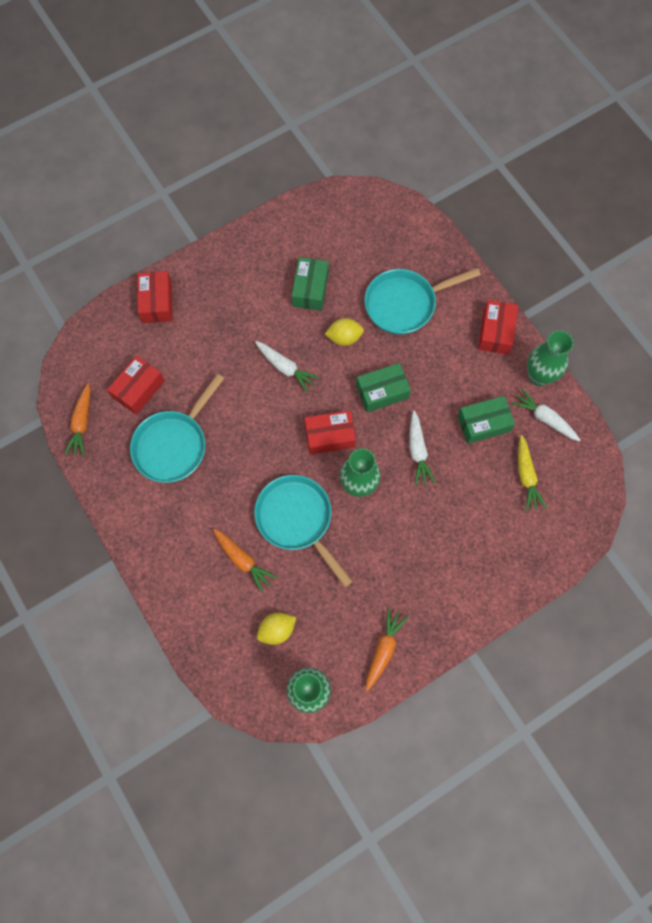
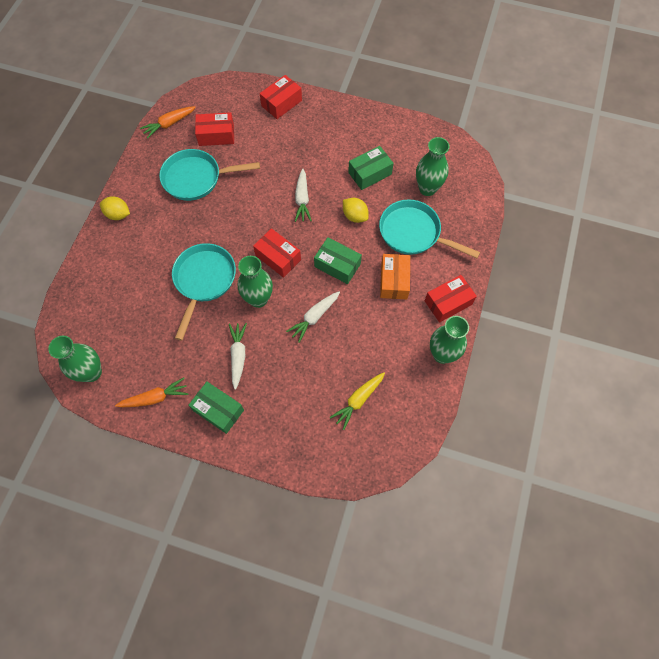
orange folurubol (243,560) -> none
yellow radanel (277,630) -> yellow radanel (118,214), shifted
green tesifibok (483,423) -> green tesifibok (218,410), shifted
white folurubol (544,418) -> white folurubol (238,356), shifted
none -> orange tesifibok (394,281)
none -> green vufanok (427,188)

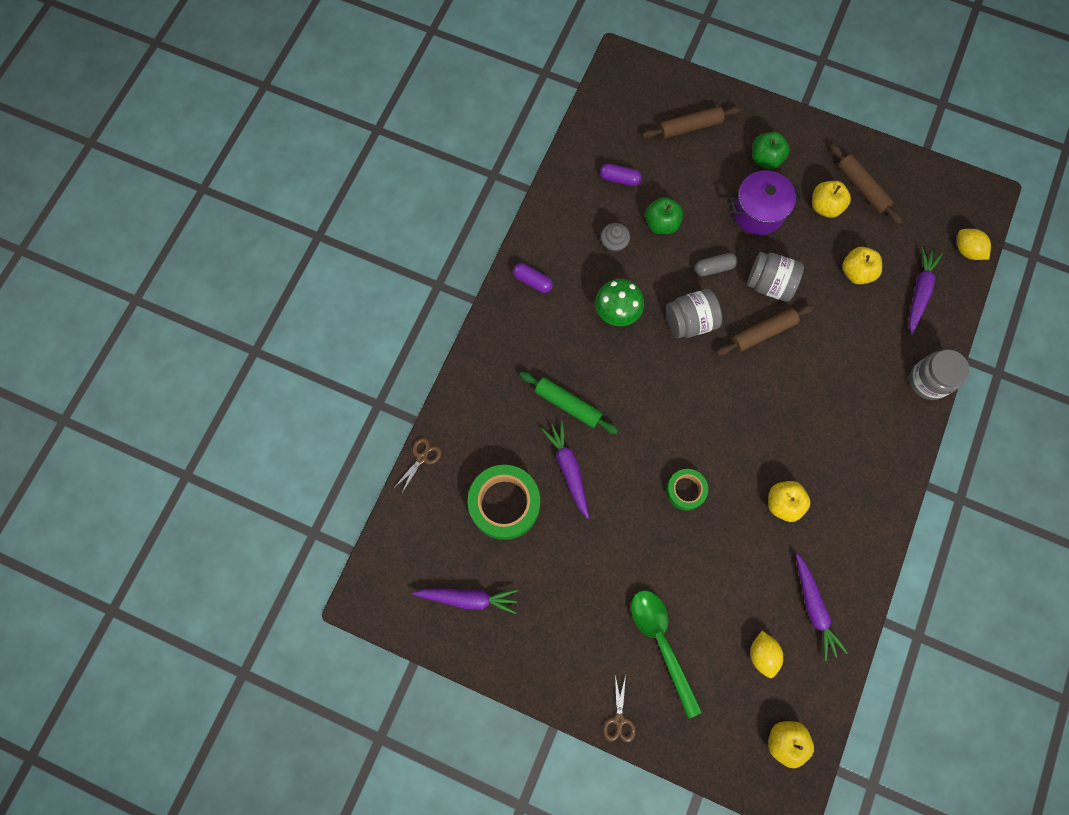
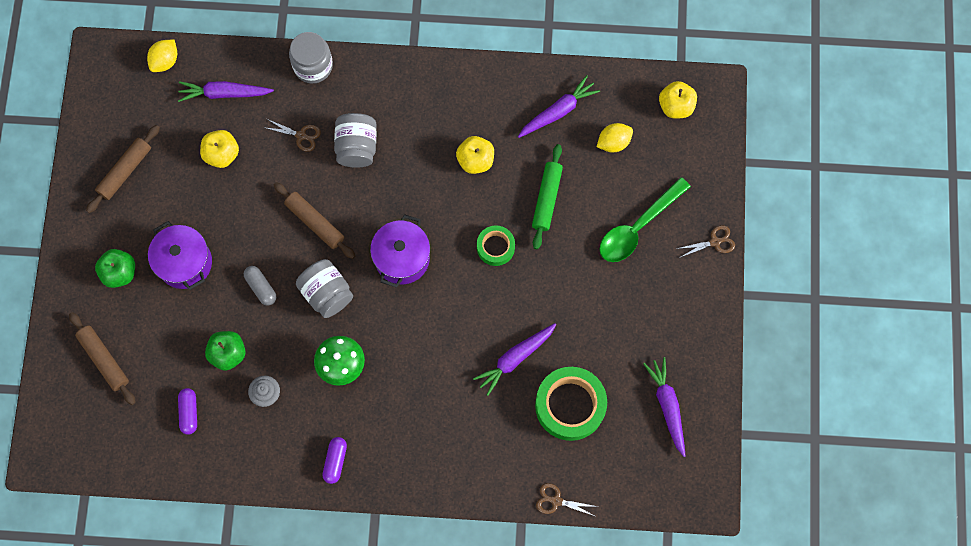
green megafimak (568,404) -> green megafimak (547,199), shifted
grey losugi (769,284) -> grey losugi (357,147), shifted
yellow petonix (825,206) -> none
none -> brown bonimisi (301,136)
none -> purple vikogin (402,258)

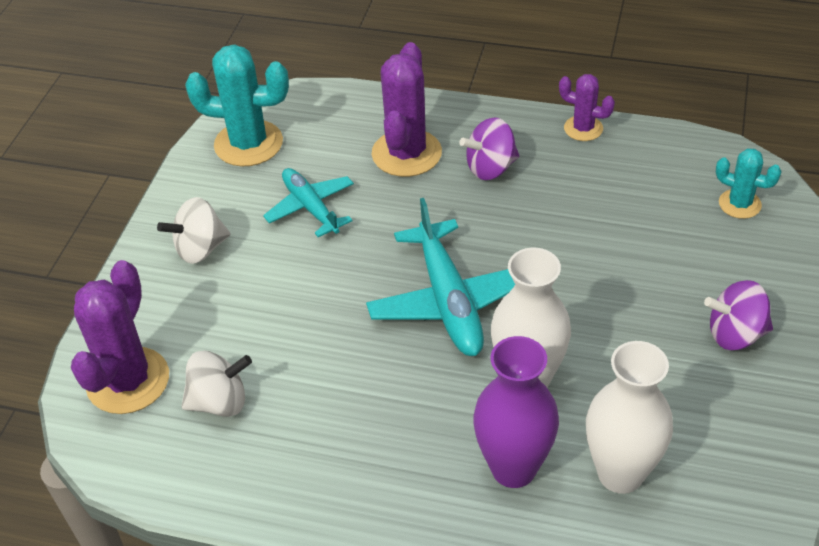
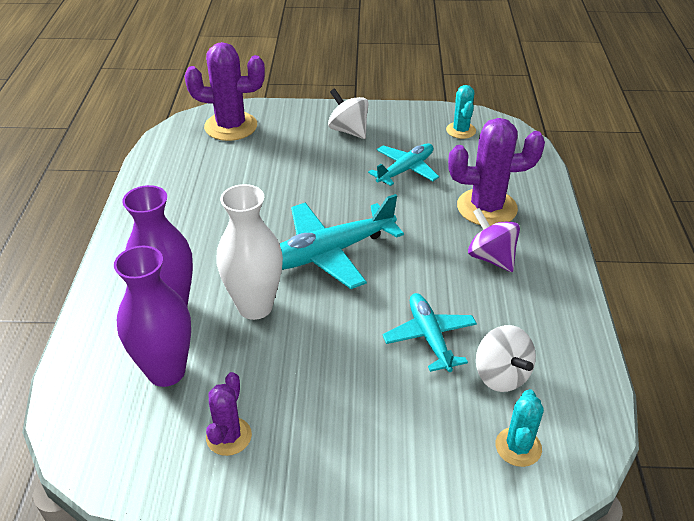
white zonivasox (220,402) -> white zonivasox (501,375), shifted
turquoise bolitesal (248,144) -> turquoise bolitesal (461,130), x0.56
purple bolitesal (583,128) -> purple bolitesal (229,436), shifted
white vufanok (620,474) -> purple vufanok (166,371)
purple zonivasox (735,334) -> none
none -> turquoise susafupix (429,337)

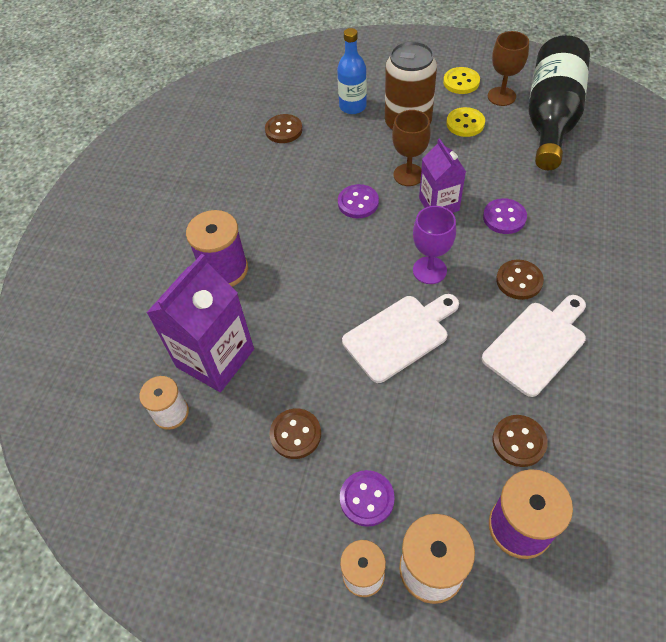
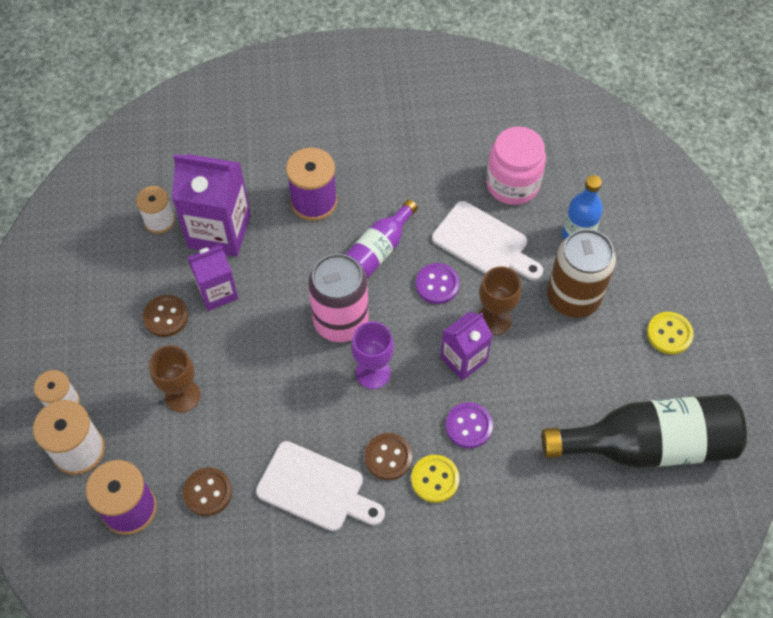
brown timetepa (283,130) -> pink losugi (512,184)
purple timetepa (367,499) -> none
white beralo (399,335) -> white beralo (484,243), shifted
yellow timetepa (465,123) -> yellow timetepa (435,479), shifted
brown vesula (501,96) -> brown vesula (183,396), shifted
none -> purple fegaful (217,292)
none -> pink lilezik (341,321)
none -> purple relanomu (378,250)

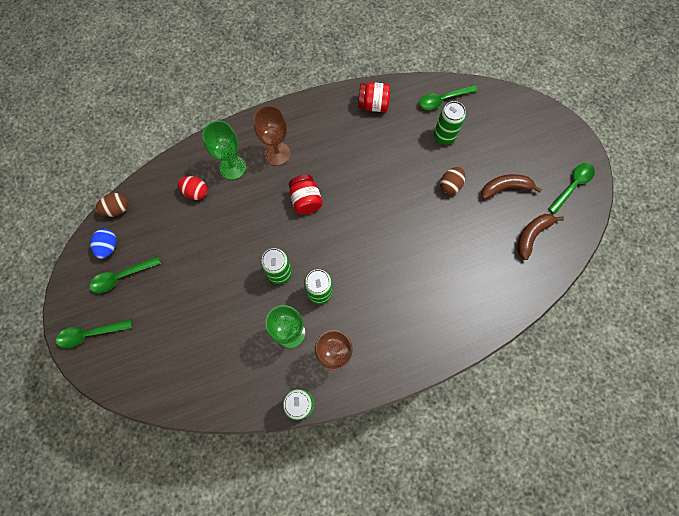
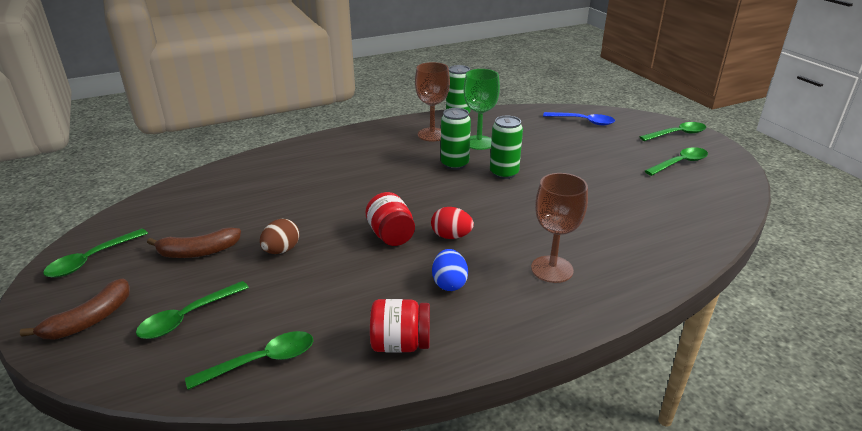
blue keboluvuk (108,247) -> blue keboluvuk (449,283), shifted
brown keboluvuk (117,209) -> none
red keboluvuk (196,192) -> red keboluvuk (451,236), shifted
green vesula (232,167) -> none
red losugi (306,200) -> red losugi (391,235), shifted
green lilezik (444,136) -> none
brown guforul (532,235) -> brown guforul (90,320), shifted
none -> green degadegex (188,317)
none -> blue degadegex (583,121)

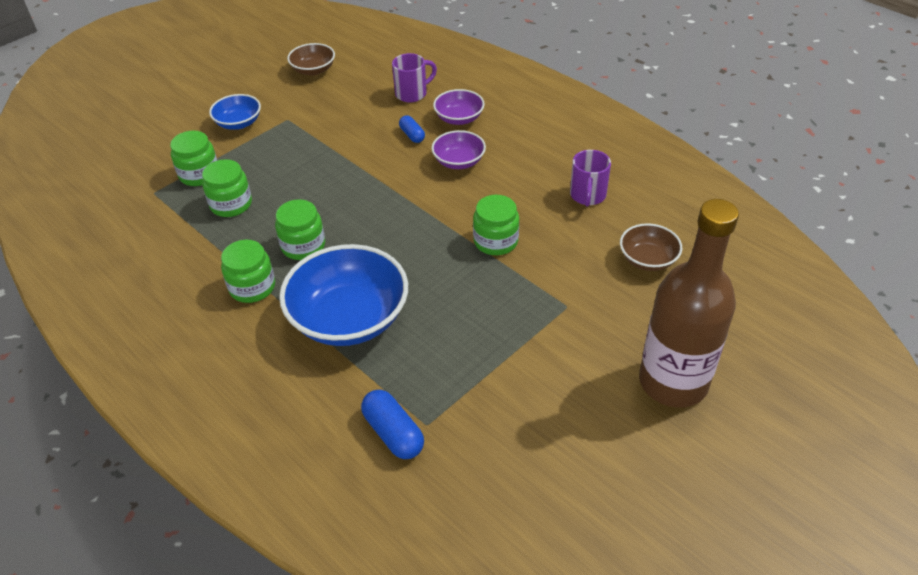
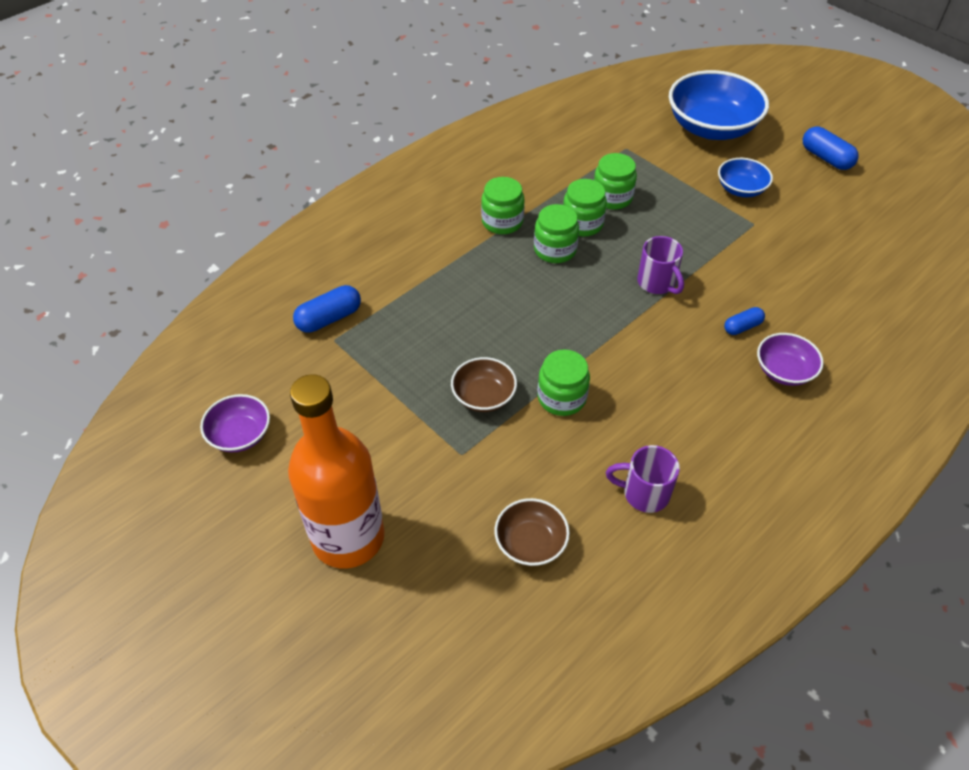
green losugi (199,174) -> green losugi (582,224), shifted
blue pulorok (349,318) -> blue pulorok (711,128), shifted
brown pulorok (313,70) -> brown pulorok (484,396), shifted
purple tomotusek (412,93) -> purple tomotusek (657,283), shifted
purple pulorok (459,161) -> purple pulorok (240,435), shifted
brown relanomu (673,382) -> orange relanomu (348,537)
none -> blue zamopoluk (826,158)

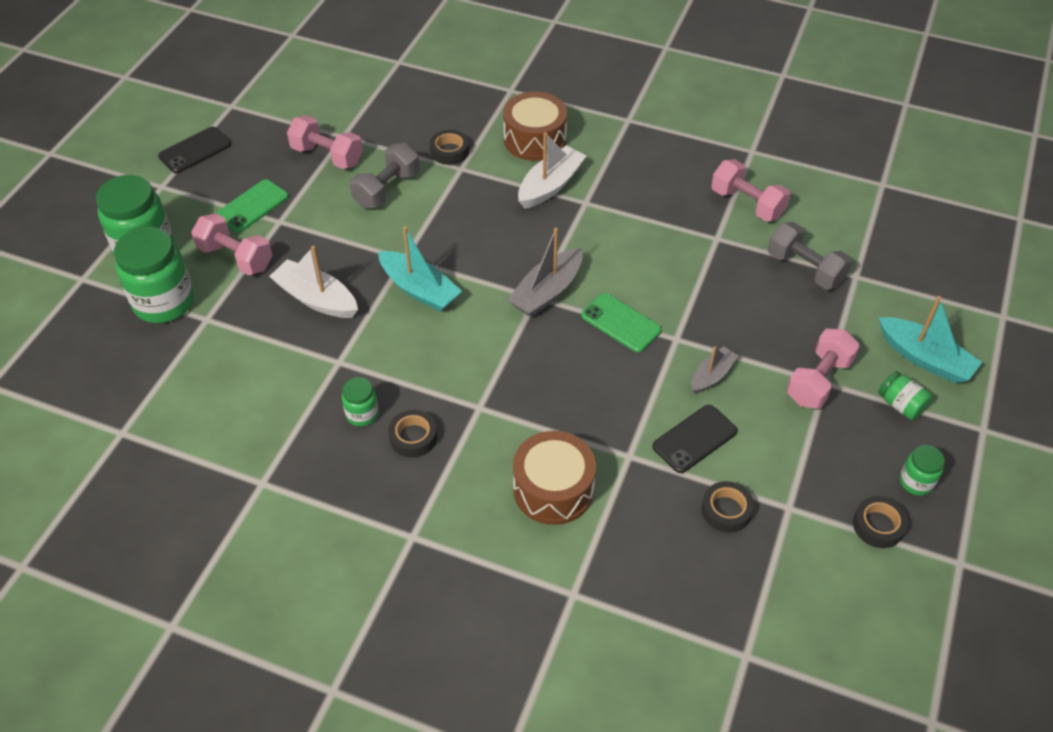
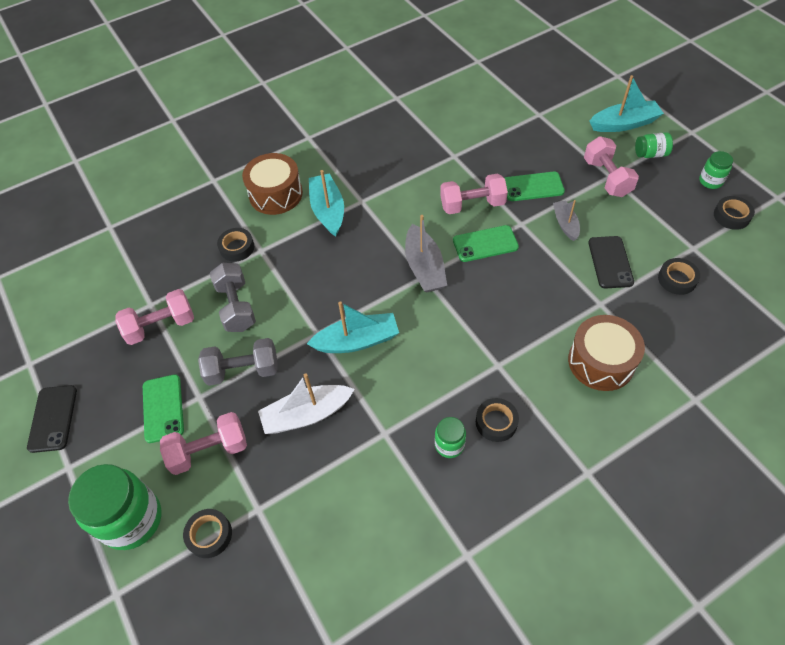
green losugi (164,302) -> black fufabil (209,535)
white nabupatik (550,186) -> turquoise nabupatik (328,211)
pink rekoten (747,204) -> pink rekoten (472,205), shifted
grey rekoten (805,269) -> grey rekoten (243,370), shifted
none -> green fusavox (533,187)

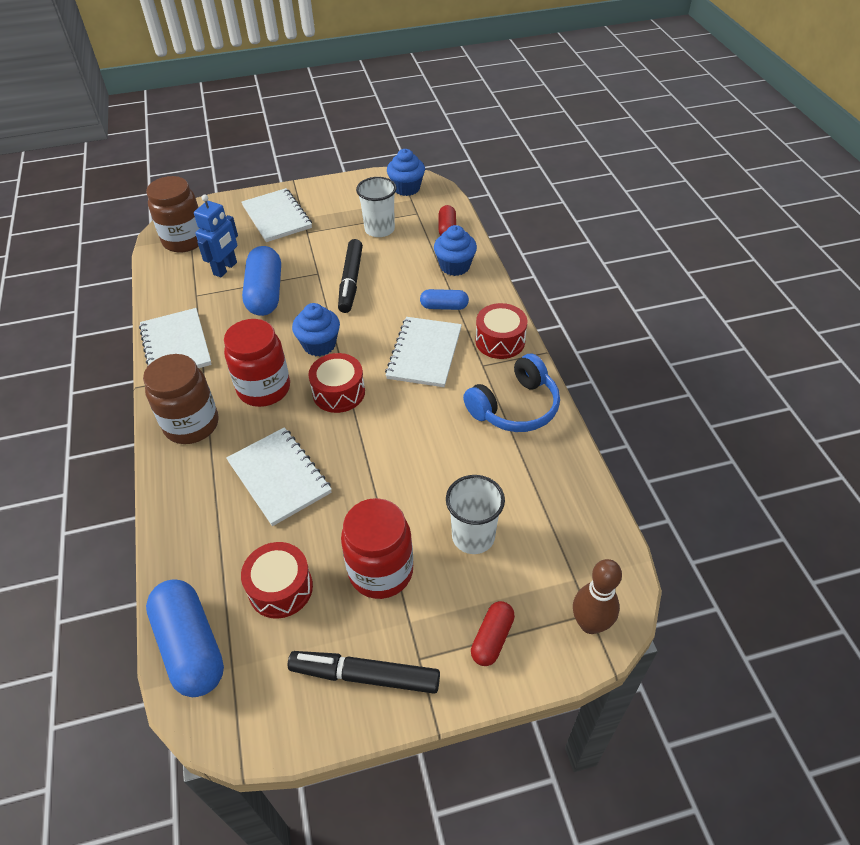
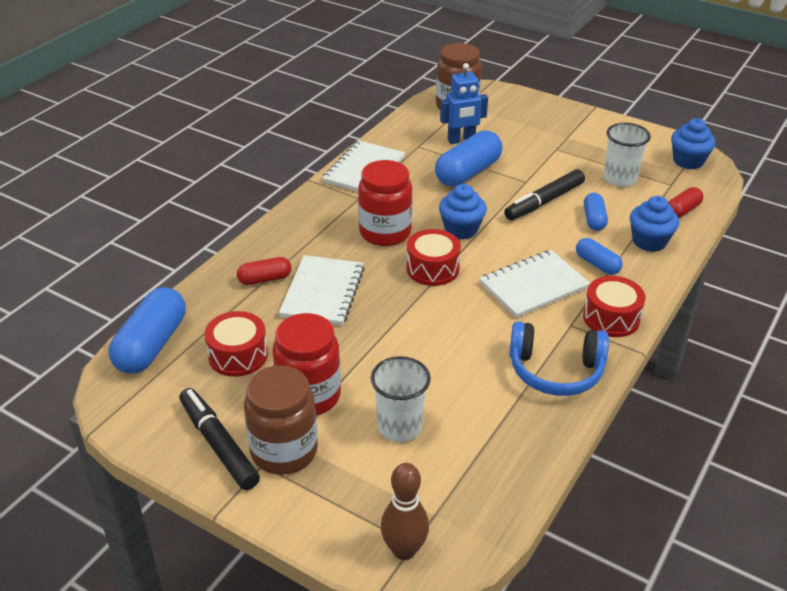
brown losugi (191,424) -> brown losugi (284,451), shifted
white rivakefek (277,217) -> none
red zamopoluk (492,638) -> red zamopoluk (265,279), shifted
none -> blue zamopoluk (594,219)

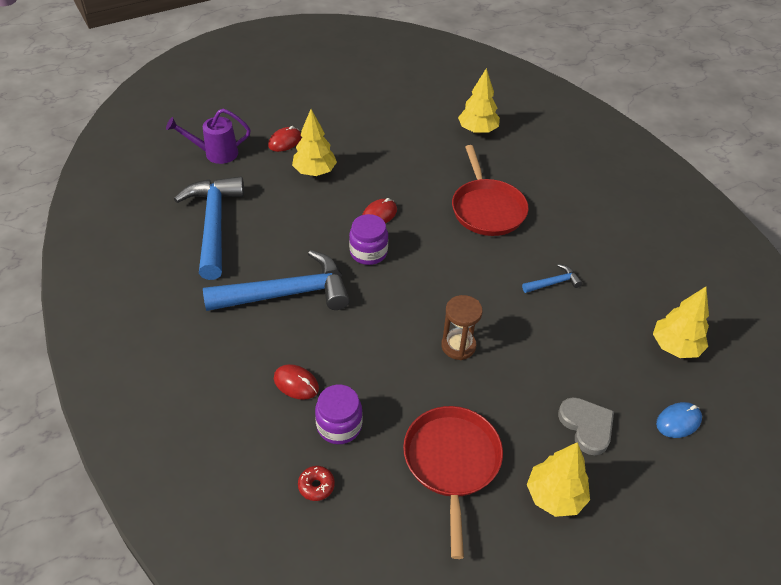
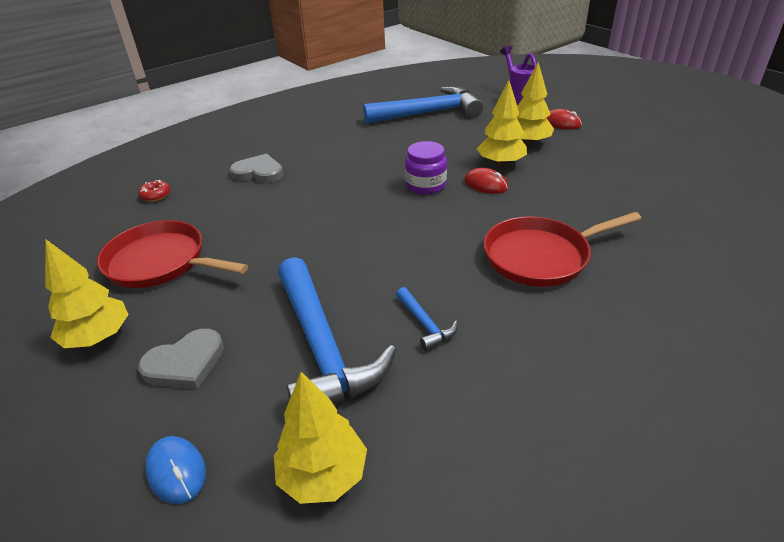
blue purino (287,293) -> blue purino (322,347), shifted
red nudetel (296,383) -> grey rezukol (258,172)
purple losugi (339,426) -> none
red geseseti (452,462) -> red geseseti (160,262), 150 degrees counterclockwise
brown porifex (458,346) -> none
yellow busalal (477,130) -> yellow busalal (500,163), shifted

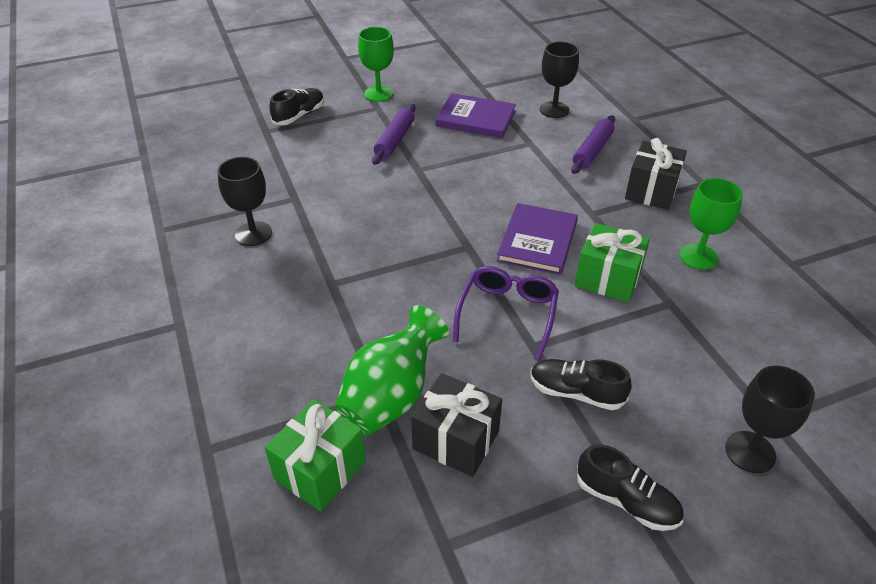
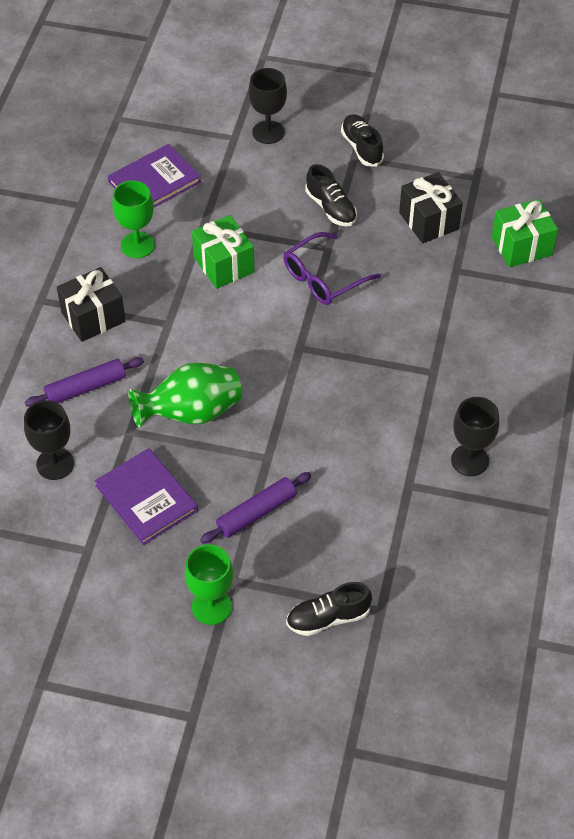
green vufanok (391,396) -> green vufanok (191,413), shifted
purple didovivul (537,241) -> purple didovivul (154,182), shifted

